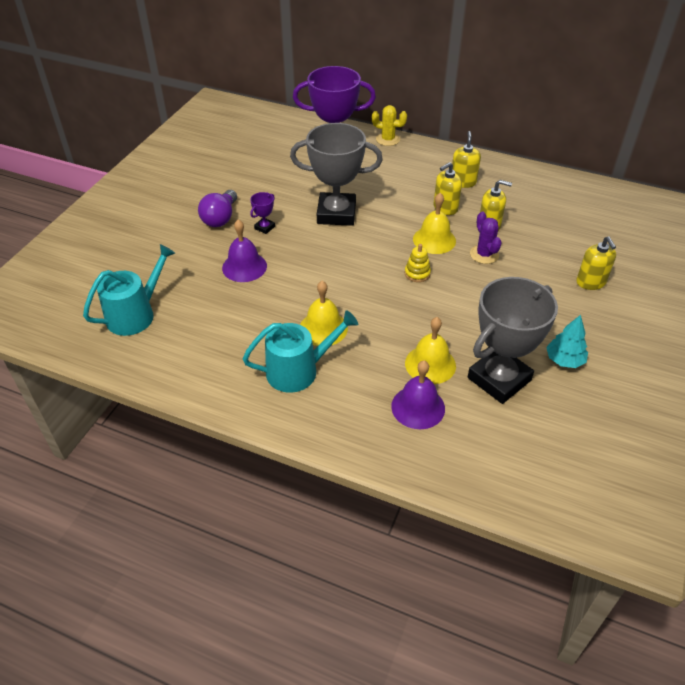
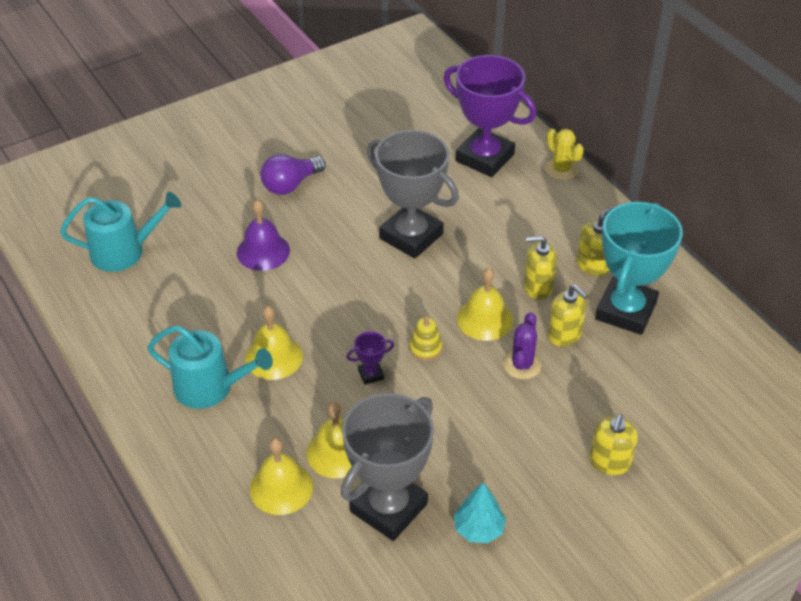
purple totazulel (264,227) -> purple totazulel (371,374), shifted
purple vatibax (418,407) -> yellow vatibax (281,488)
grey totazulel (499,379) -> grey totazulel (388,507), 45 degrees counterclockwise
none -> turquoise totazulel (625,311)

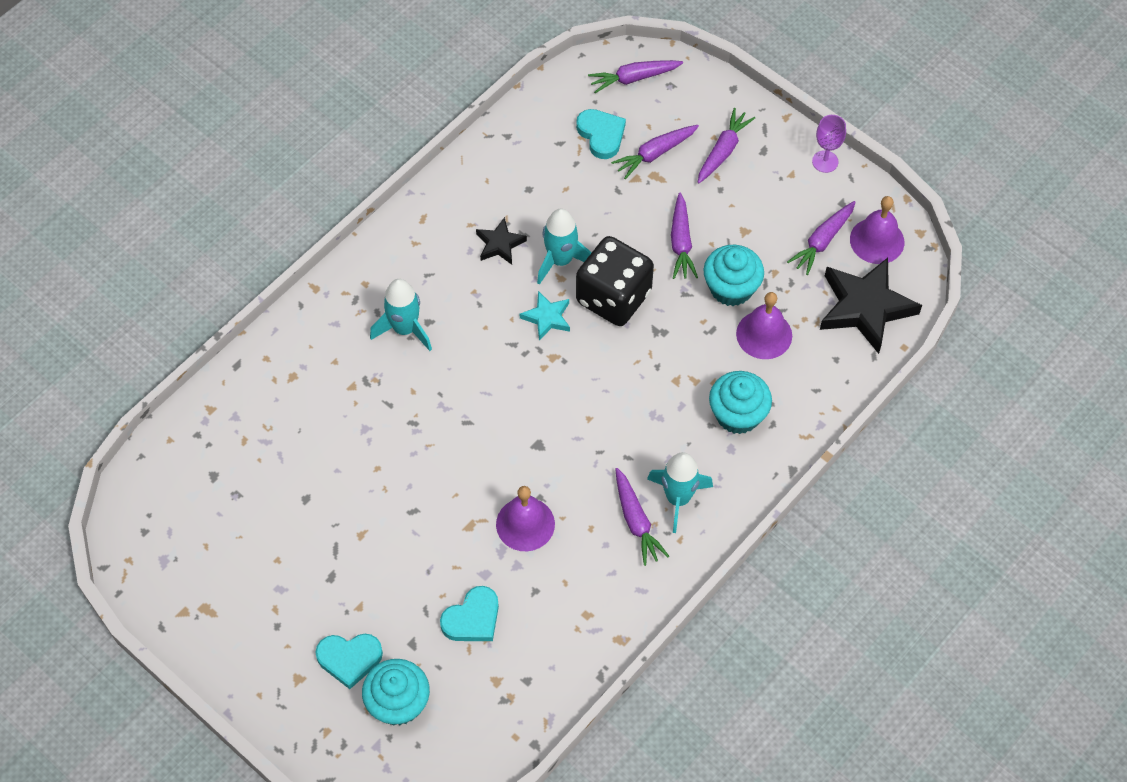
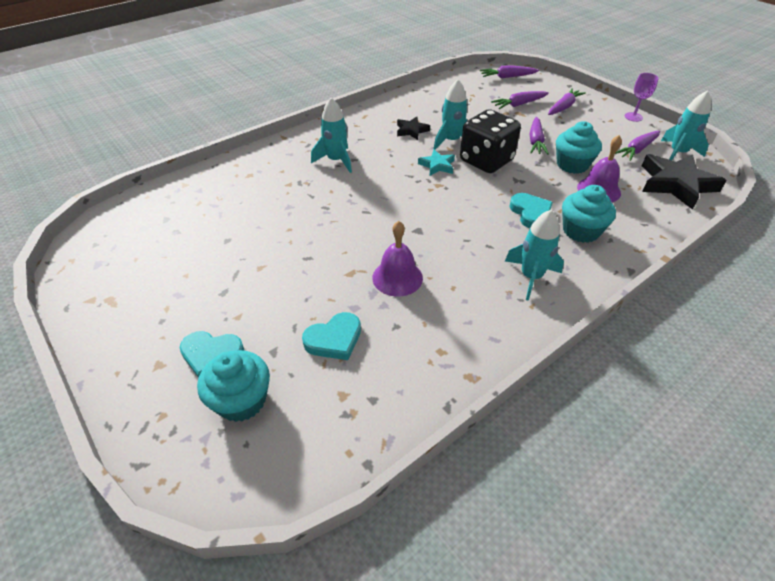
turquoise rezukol (601,135) -> turquoise rezukol (530,213), shifted
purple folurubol (636,521) -> none
purple vatibax (877,240) -> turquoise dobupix (677,153)

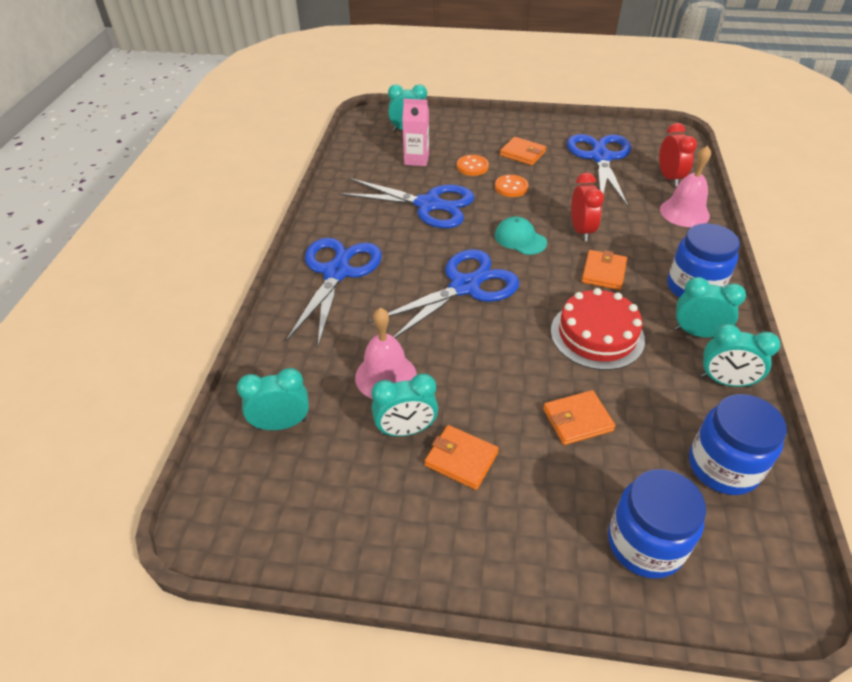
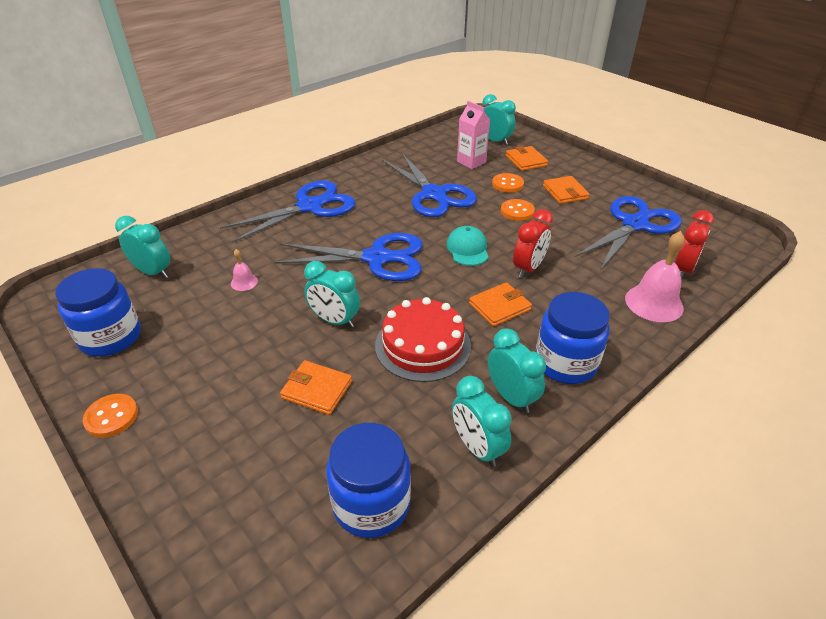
pink vatibax (386,376) -> pink vatibax (244,282), x0.50
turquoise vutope (406,430) -> turquoise vutope (334,321), shifted
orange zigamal (461,459) -> orange zigamal (526,161), shifted
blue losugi (645,544) -> blue losugi (111,337), shifted
none -> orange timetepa (111,417)

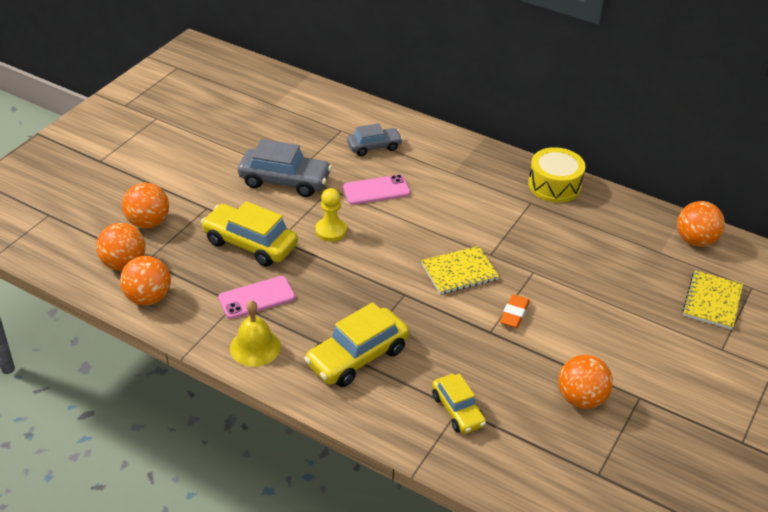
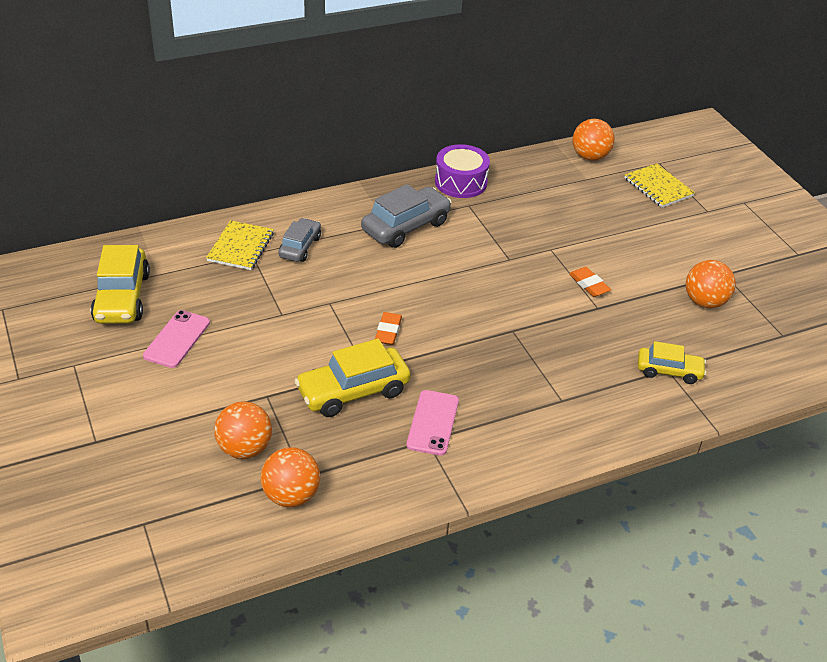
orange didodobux (148,298) -> none
yellow vatibax (255,347) -> none
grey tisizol (285,181) -> grey tisizol (406,226), shifted
yellow tisizol (357,357) -> yellow tisizol (122,297), shifted
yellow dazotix (331,231) -> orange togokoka (388,331)
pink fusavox (376,190) -> pink fusavox (177,339), shifted
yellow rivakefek (459,272) -> yellow rivakefek (241,247), shifted
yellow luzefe (554,185) -> purple luzefe (461,182)

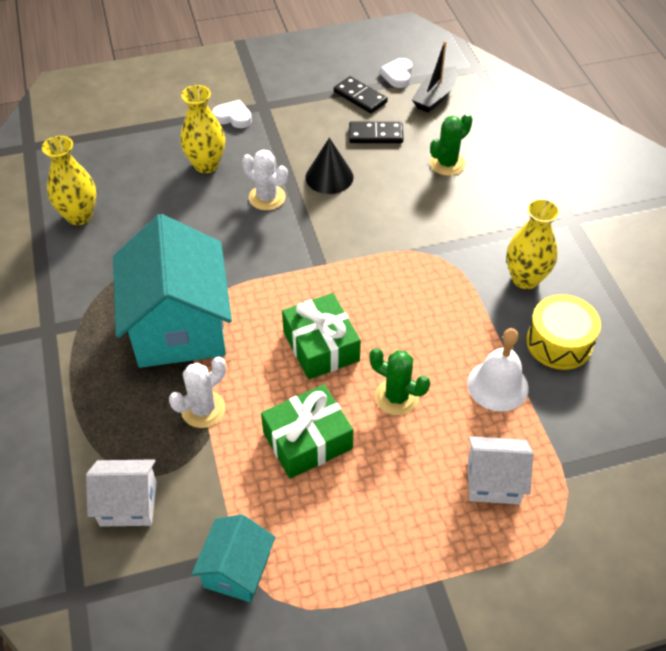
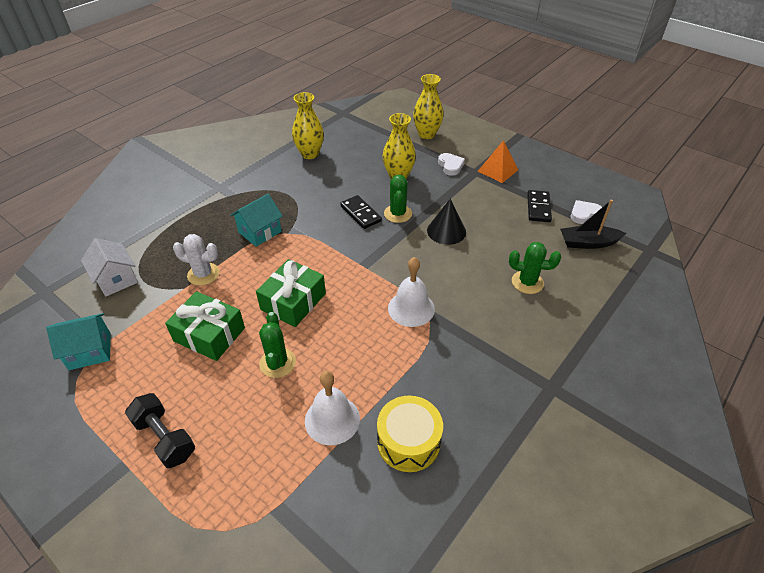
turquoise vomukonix (179,326) -> turquoise vomukonix (260,232), x0.50
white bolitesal (267,197) -> green bolitesal (398,214)
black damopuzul (375,135) -> black damopuzul (360,213), shifted
white vomukonix (493,481) -> none
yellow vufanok (525,279) -> yellow vufanok (426,134), shifted
none -> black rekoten (165,438)
none -> white vatibax (411,308)
none -> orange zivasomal (498,170)

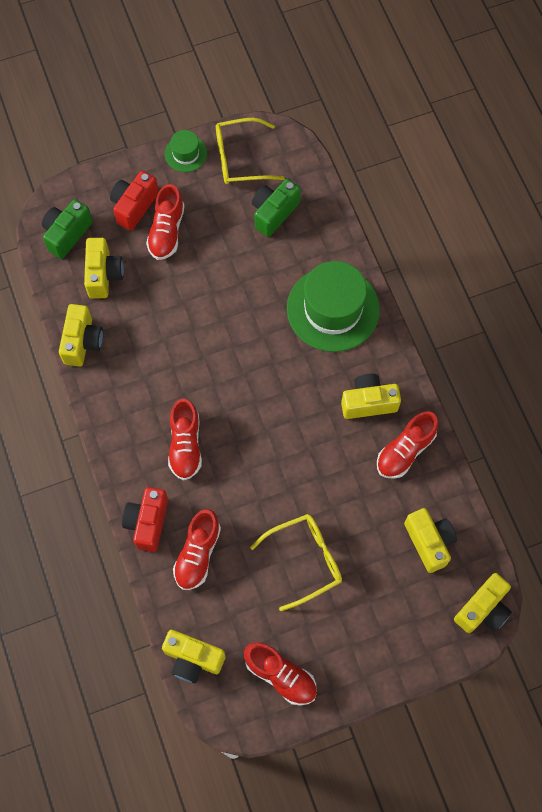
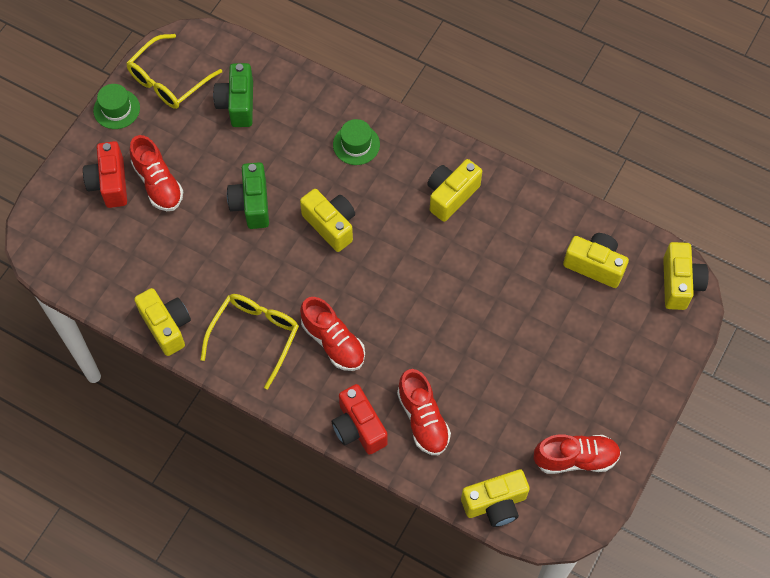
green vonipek (67,234) -> green vonipek (251,204), shifted
yellow vonipek (103,275) -> yellow vonipek (331,225), shifted
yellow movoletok (305,560) -> yellow movoletok (255,336), shifted
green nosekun (333,309) -> green nosekun (356,144), x0.48
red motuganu (405,451) -> none

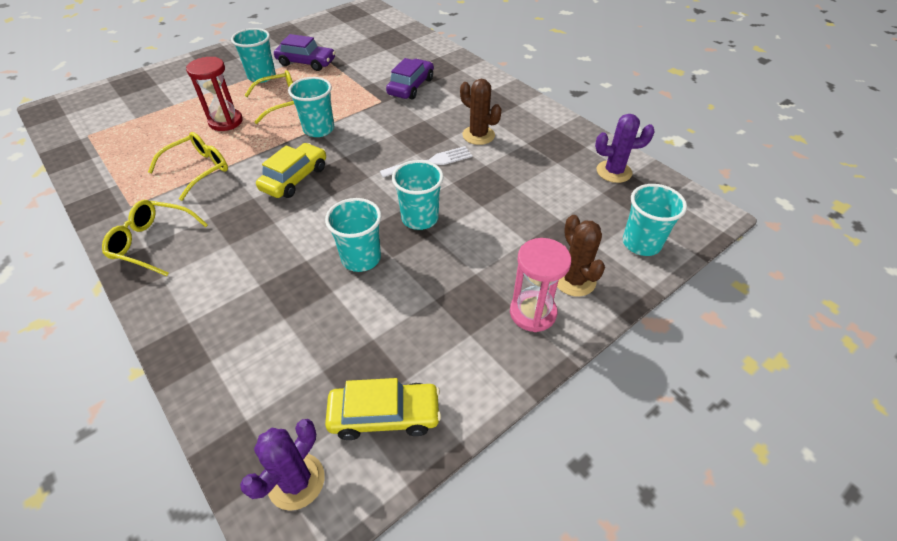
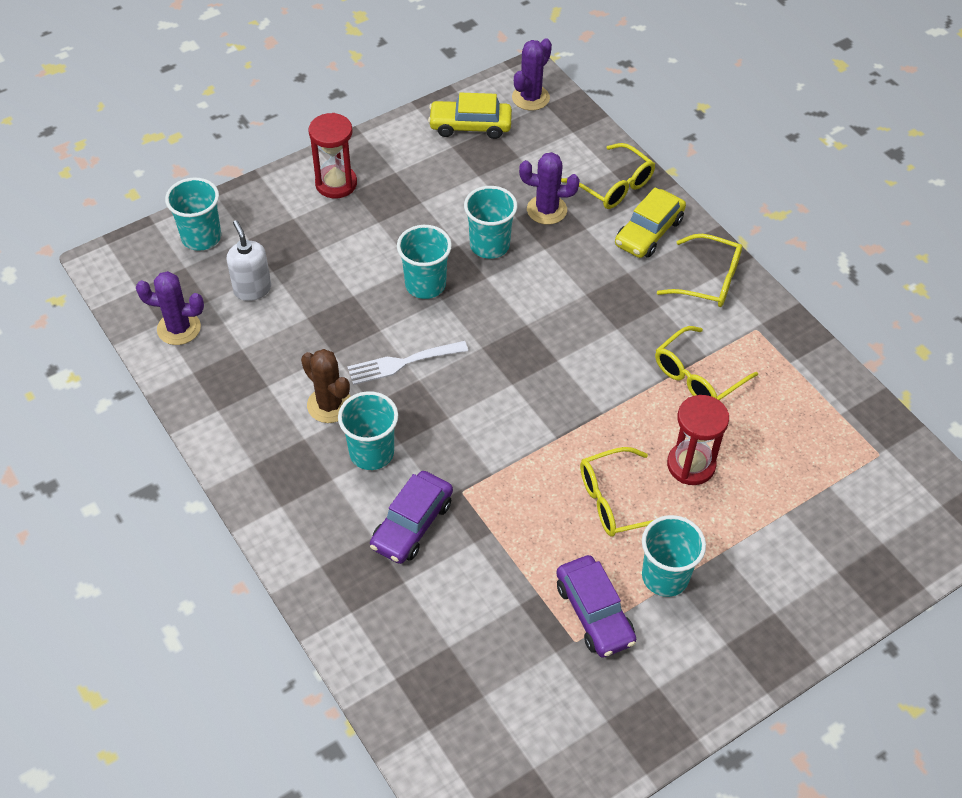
yellow tisizol (295,178) -> yellow tisizol (648,232), shifted
purple tisizol (306,63) -> purple tisizol (594,613), 135 degrees counterclockwise
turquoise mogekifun (319,129) -> turquoise mogekifun (371,453), shifted
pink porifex (532,313) -> red porifex (336,184)
brown bolitesal (574,280) -> none
none -> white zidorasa (252,289)
none -> purple bolitesal (546,210)
none -> yellow movoletok (613,185)

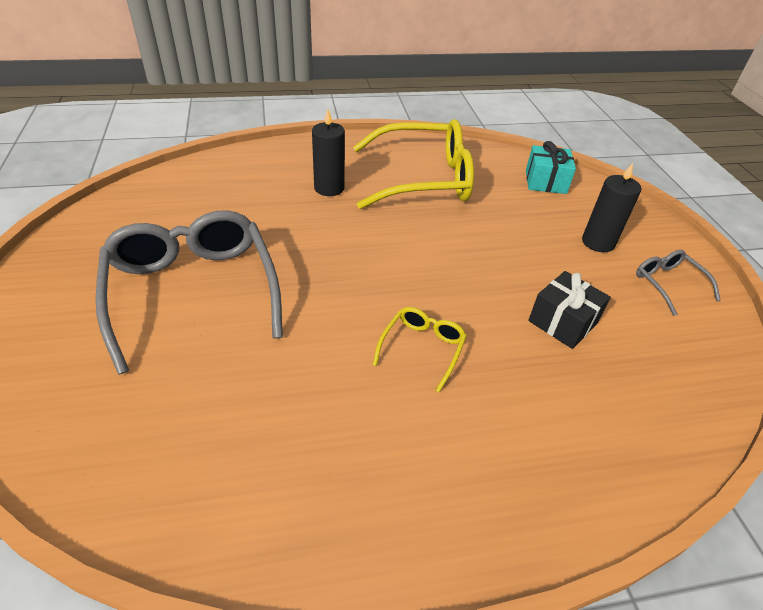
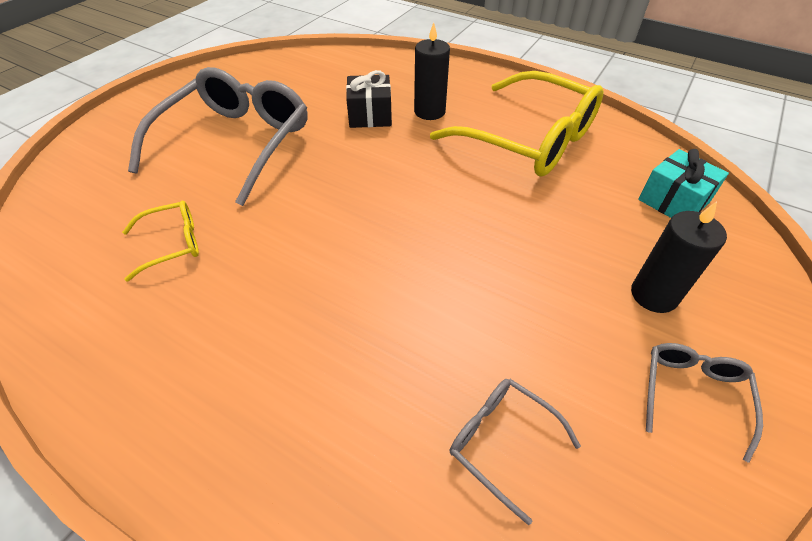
yellow movoletok (422,349) -> yellow movoletok (172,244), shifted
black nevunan (562,322) -> black nevunan (370,115), shifted
none -> grey movoletok (502,442)

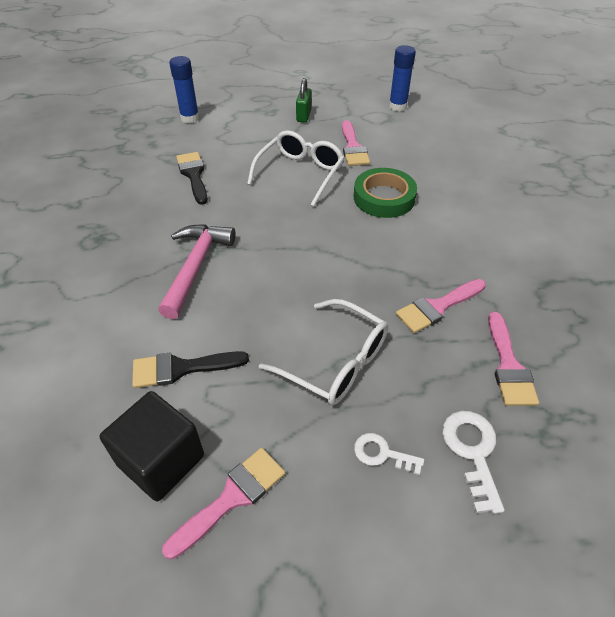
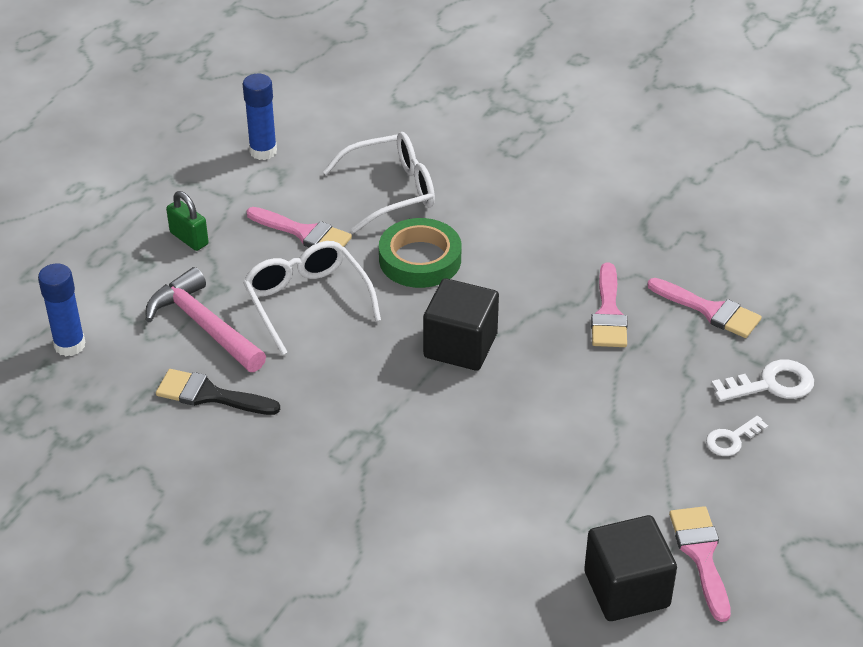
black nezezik (181,368) -> none
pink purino (195,267) -> pink purino (204,326), shifted
white movoletok (336,362) -> white movoletok (392,191), shifted
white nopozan (472,452) -> white nopozan (771,384), 135 degrees clockwise
none -> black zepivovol (460,346)

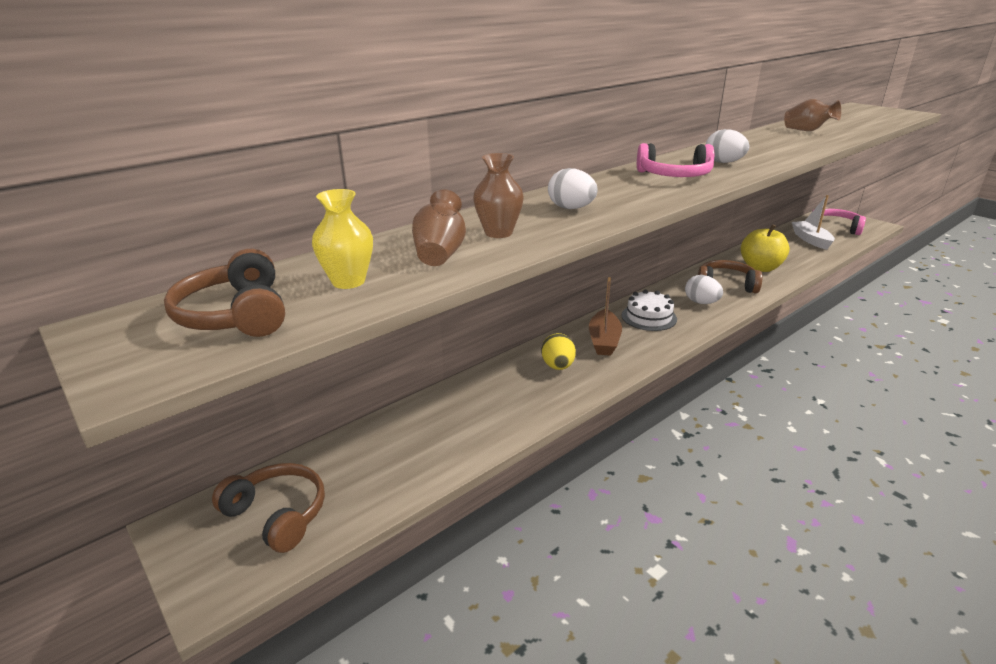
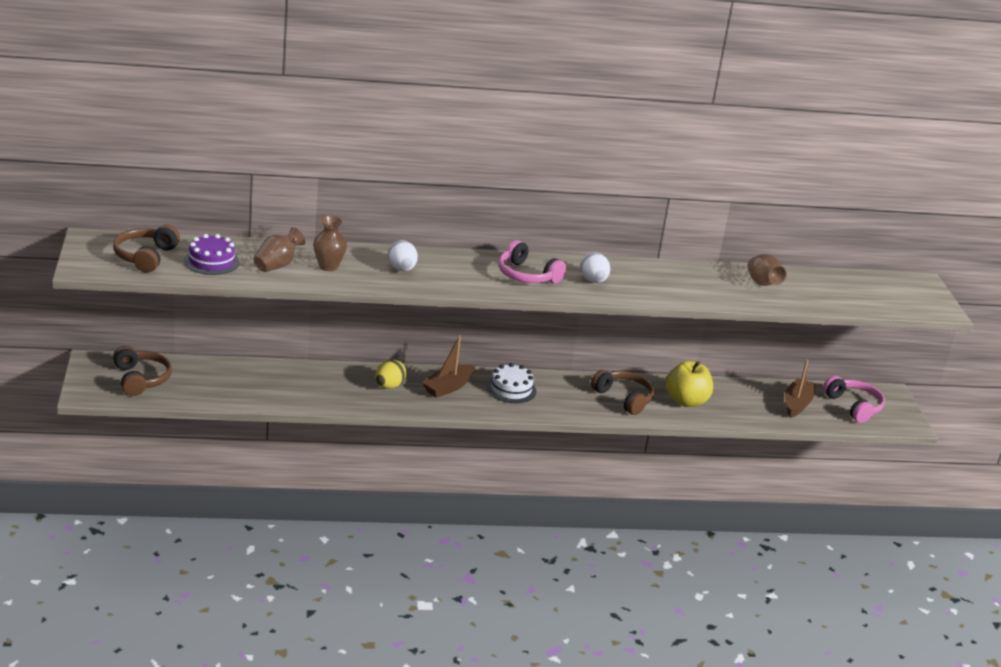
yellow vufanok (348,281) -> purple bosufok (211,261)
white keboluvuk (701,302) -> none
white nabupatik (811,240) -> brown nabupatik (797,404)

